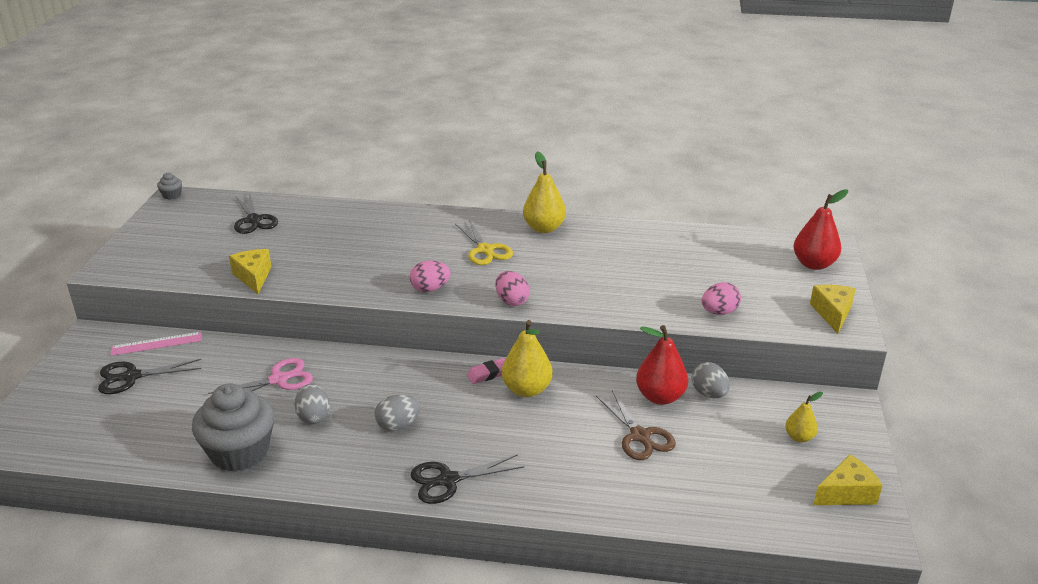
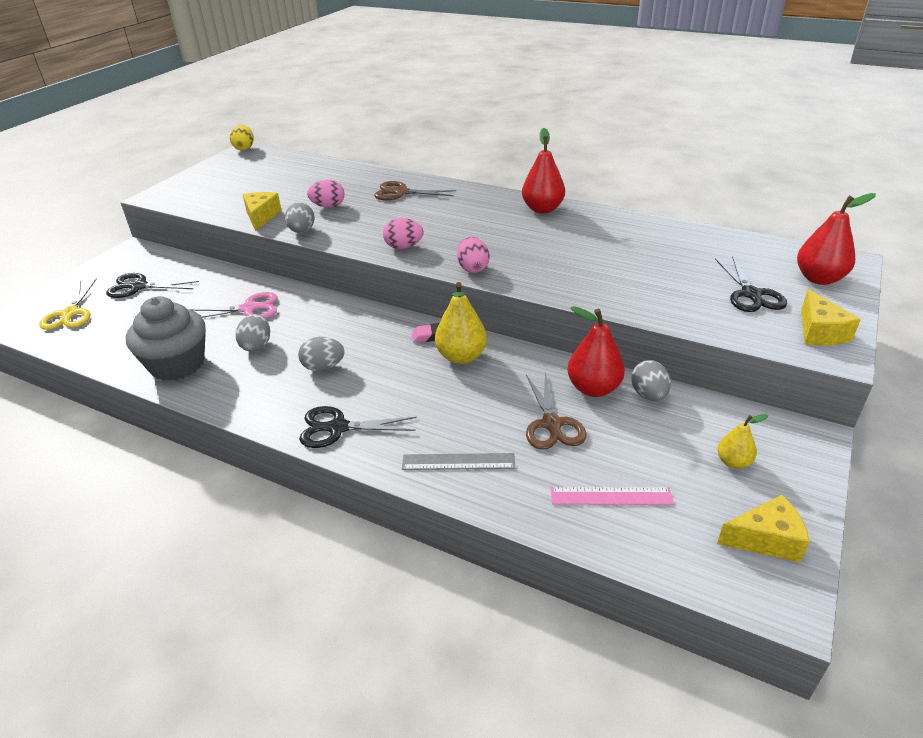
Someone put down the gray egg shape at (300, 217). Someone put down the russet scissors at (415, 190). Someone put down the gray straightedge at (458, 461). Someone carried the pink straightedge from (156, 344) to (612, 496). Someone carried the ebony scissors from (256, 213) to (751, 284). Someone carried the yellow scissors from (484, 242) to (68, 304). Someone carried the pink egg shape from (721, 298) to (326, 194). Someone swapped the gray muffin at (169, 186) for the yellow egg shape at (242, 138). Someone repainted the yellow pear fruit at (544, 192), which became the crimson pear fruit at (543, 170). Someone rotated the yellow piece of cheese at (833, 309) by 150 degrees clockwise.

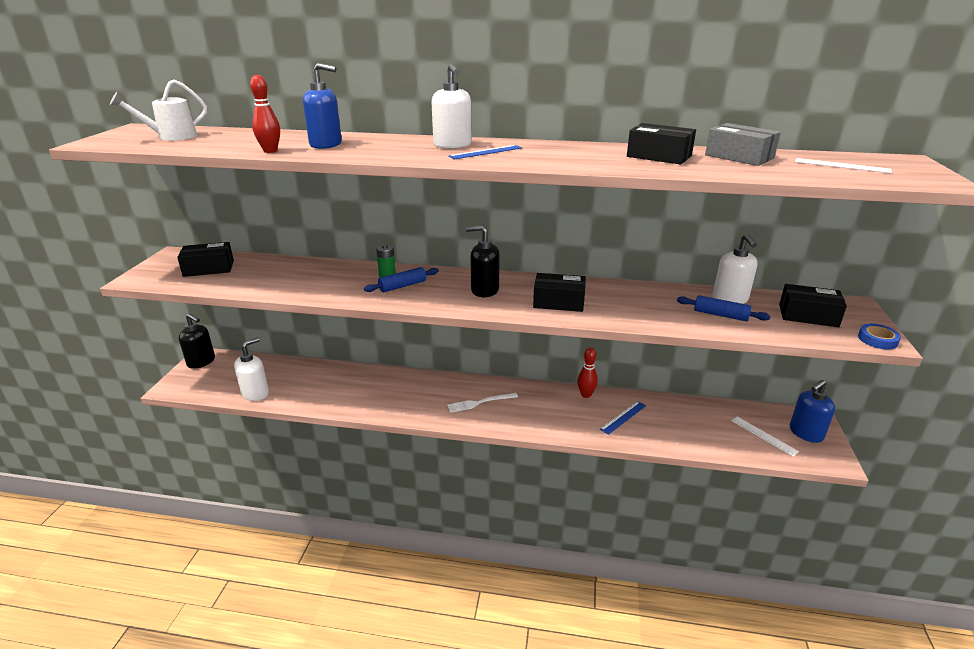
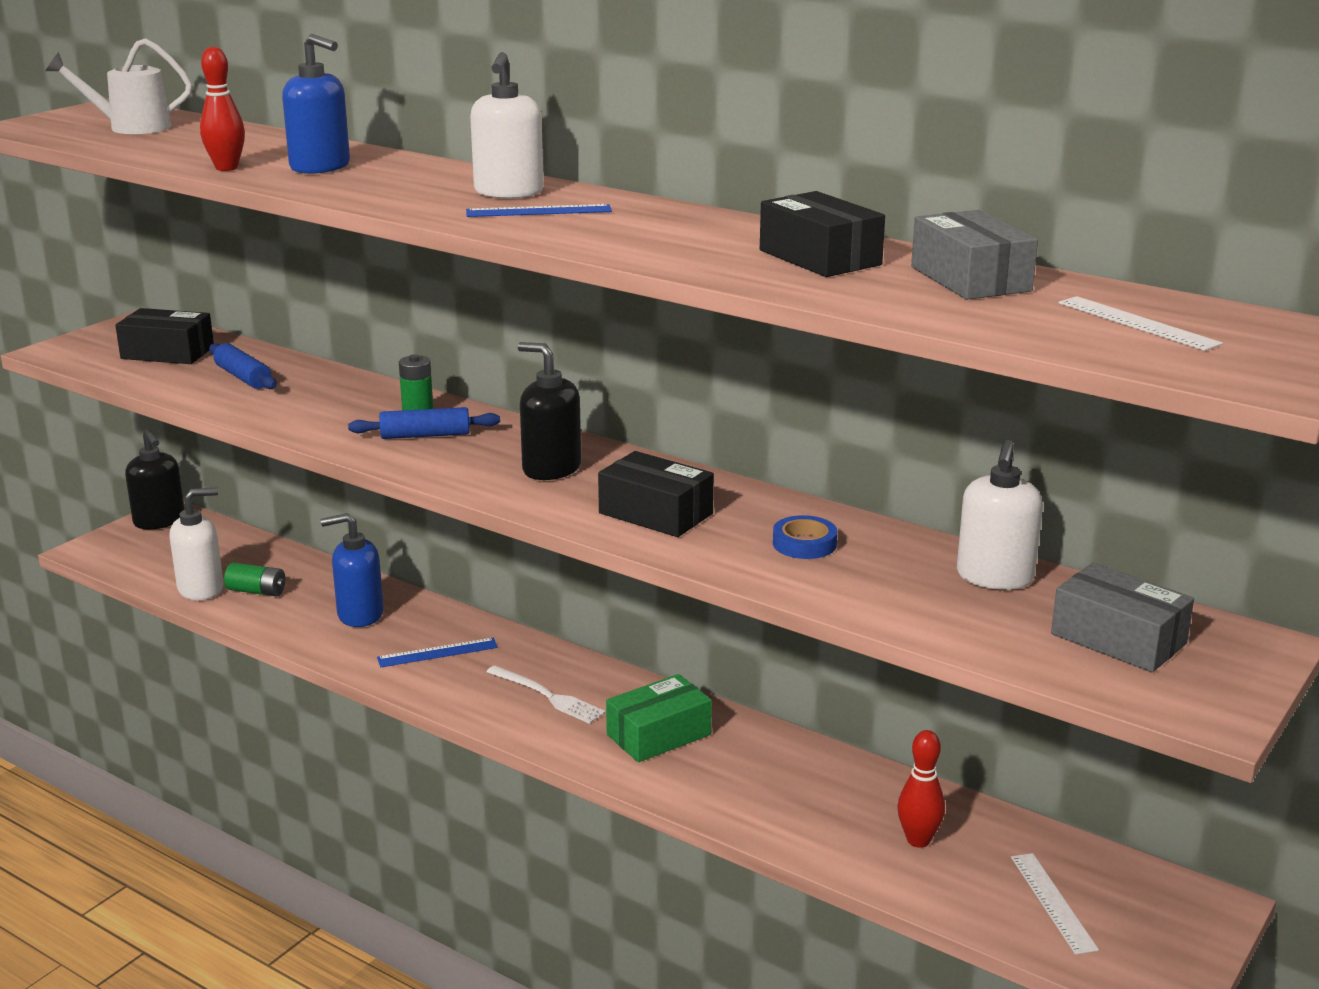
Someone put down the emerald AA battery at (254, 579). Someone put down the emerald box at (659, 718). Someone carried the crimson skittle from (587, 373) to (921, 789). Someone carried the blue straightedge from (623, 418) to (437, 653). Someone carried the blue rolling pin from (723, 308) to (243, 366). Someone carried the blue soap pump from (812, 411) to (352, 570). Someone carried the blue roll of tape from (879, 337) to (805, 537). Someone repainted the ebony box at (813, 305), which became the gray box at (1122, 617). Someone rotated the snow-white table fork at (482, 403) by 150 degrees counterclockwise.

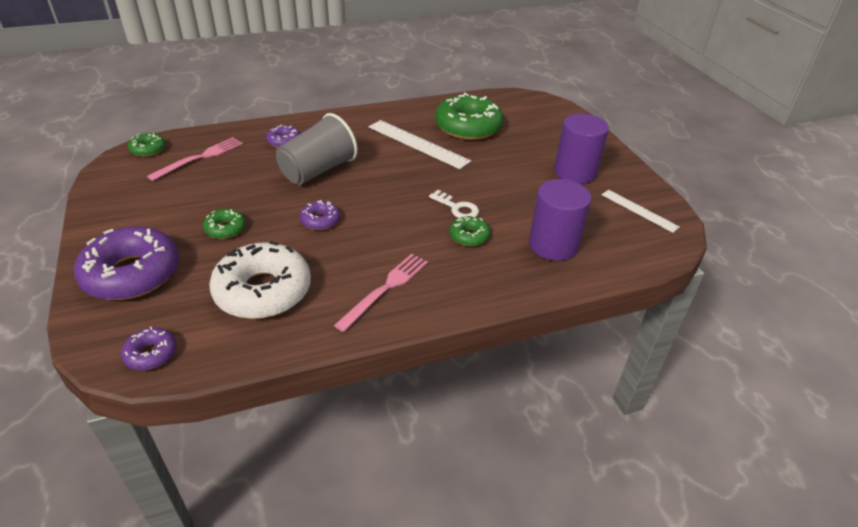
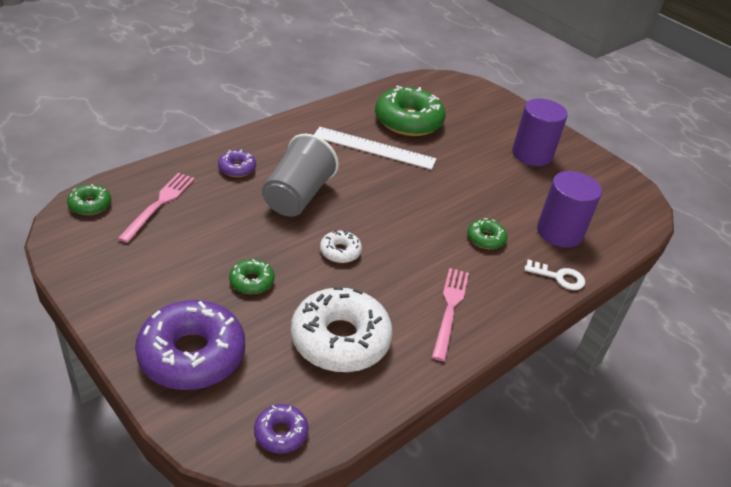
Someone took away the snow-white straightedge at (640, 211). Someone carried the snow-white latchkey from (454, 204) to (554, 274). Someone repainted the royal purple donut at (320, 215), which became the snow-white donut at (341, 246).

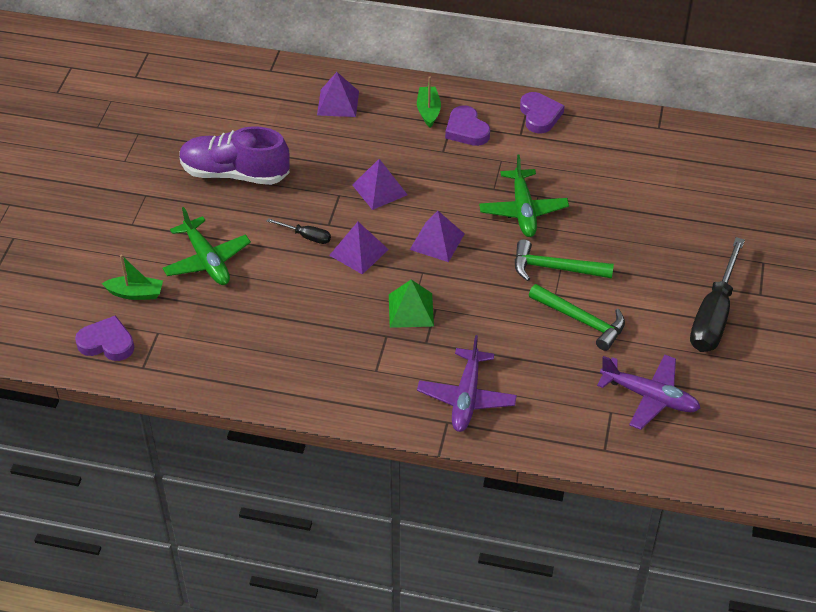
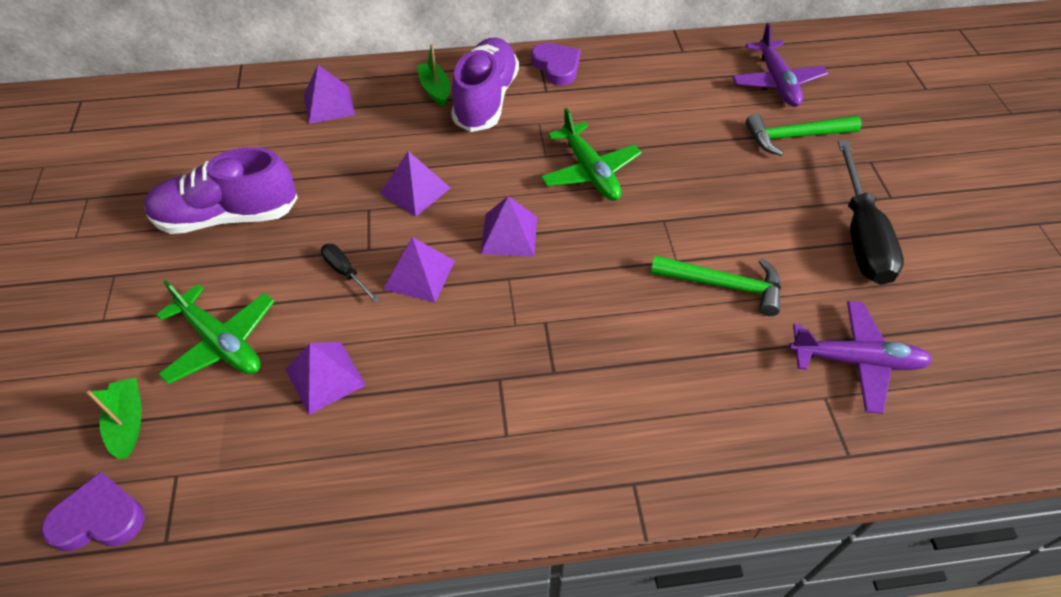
Someone took away the emerald solid pyramid at (411, 303). Someone put down the royal purple solid pyramid at (325, 378). Someone carried the royal purple plane from (467, 383) to (780, 65). Someone carried the emerald carpenter's hammer from (564, 260) to (804, 135). Someone swapped the royal purple love heart at (467, 125) for the royal purple shoe at (485, 84). Someone rotated the emerald sailboat at (132, 277) by 90 degrees counterclockwise. Someone rotated the ebony hand screwdriver at (299, 231) by 135 degrees counterclockwise.

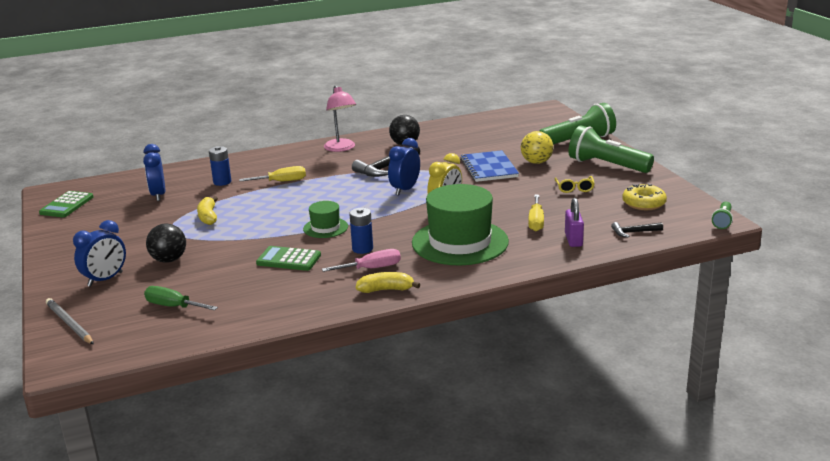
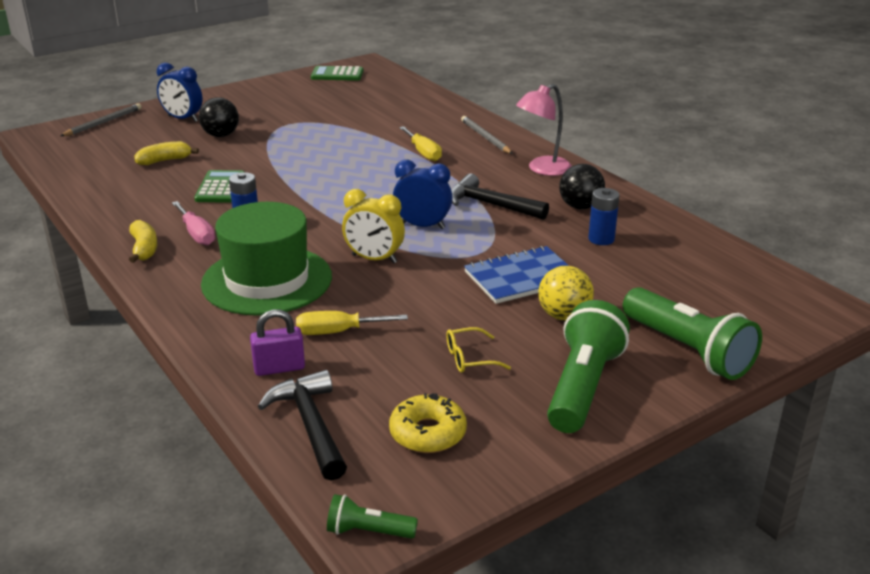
Someone took away the blue bedside clock at (154, 172). Someone took away the emerald hand screwdriver at (181, 298). Someone took away the emerald hat at (325, 219). Someone put down the gray wooden pencil at (487, 135). Someone carried the yellow banana from (207, 210) to (166, 153). Someone carried the blue AA battery from (220, 166) to (604, 216). Someone scaled the ebony carpenter's hammer at (637, 230) by 1.79.

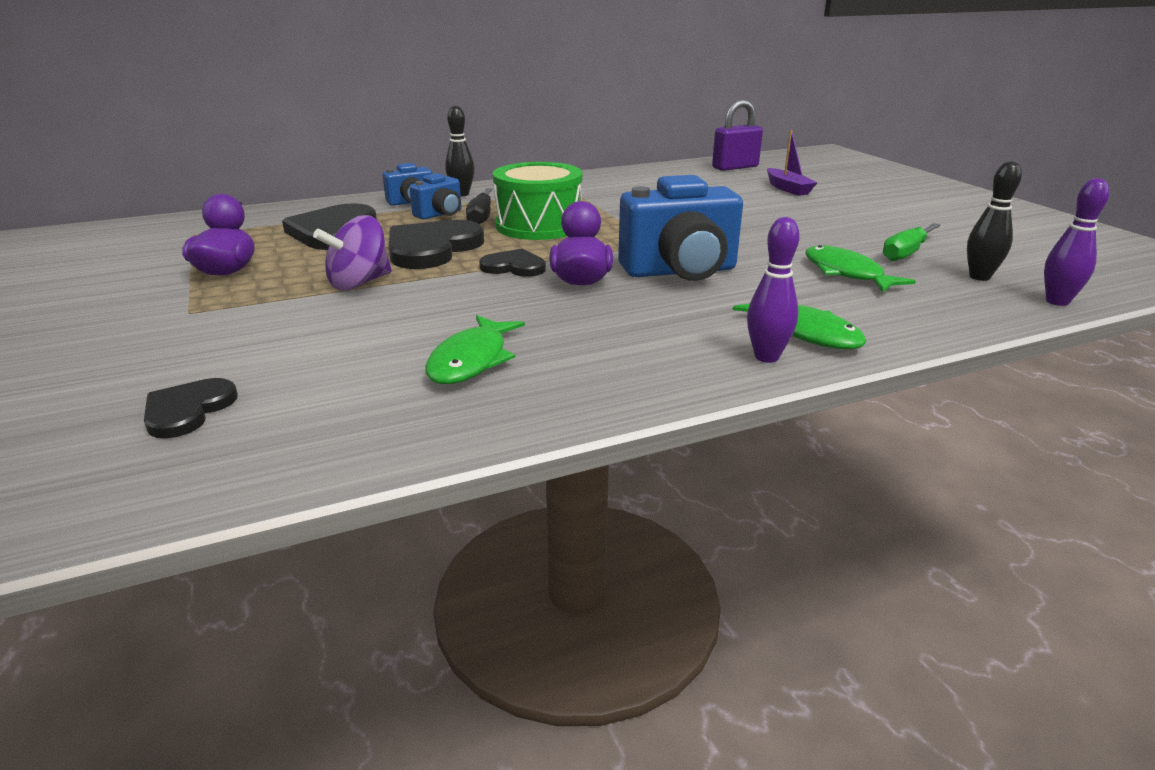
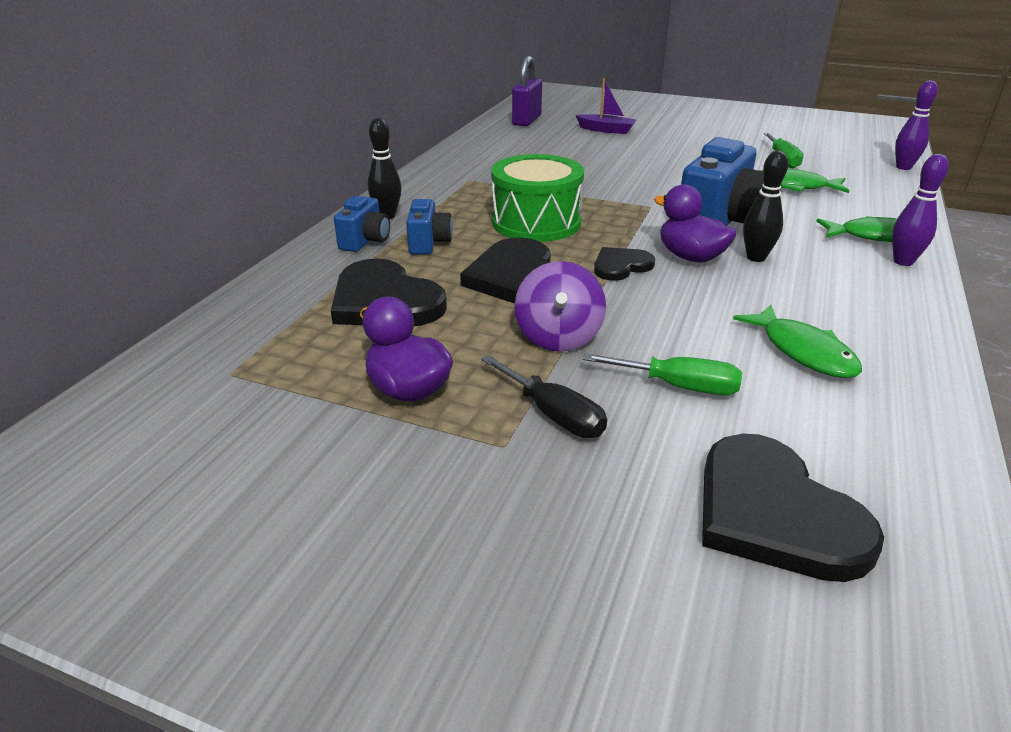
Someone put down the emerald hand screwdriver at (662, 374). Someone carried the ebony hand screwdriver from (479, 206) to (544, 396). Someone carried the ebony skittle from (994, 221) to (765, 206). Someone scaled the ebony love heart at (191, 408) by 1.78.

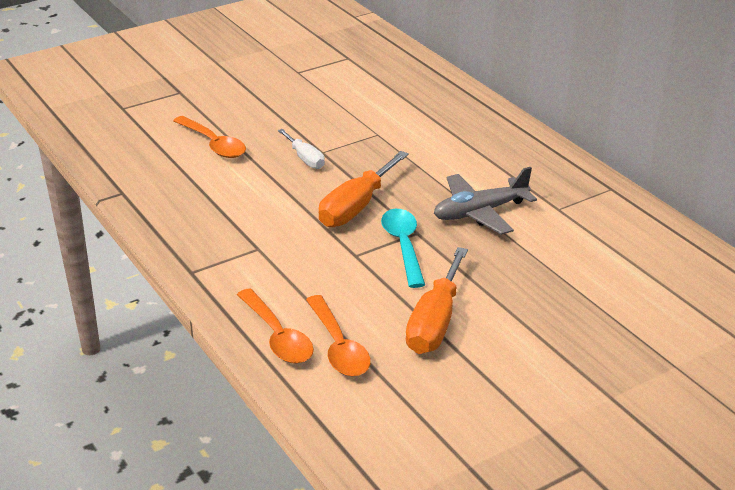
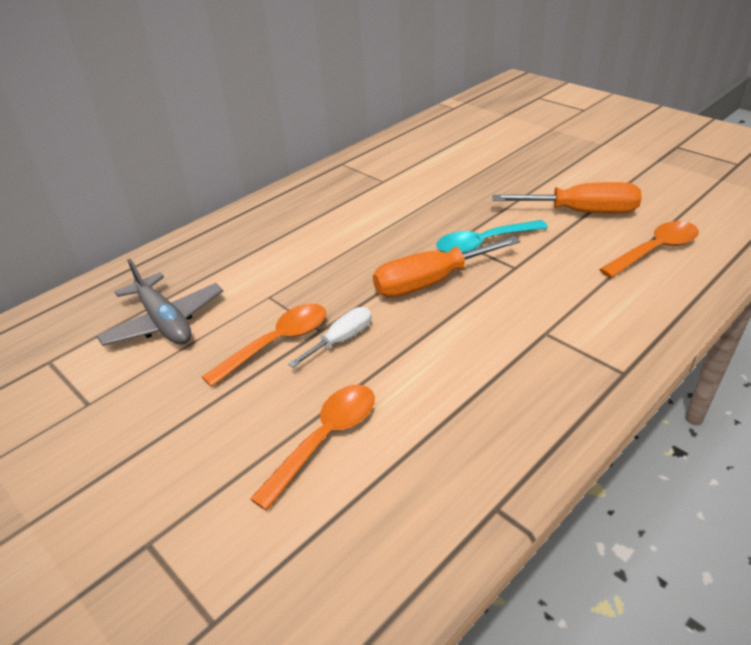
Someone carried the bright orange teaspoon from (275, 326) to (264, 345). Someone carried the gray plane from (485, 201) to (159, 302). Someone rotated the bright orange hand screwdriver at (364, 189) by 135 degrees clockwise.

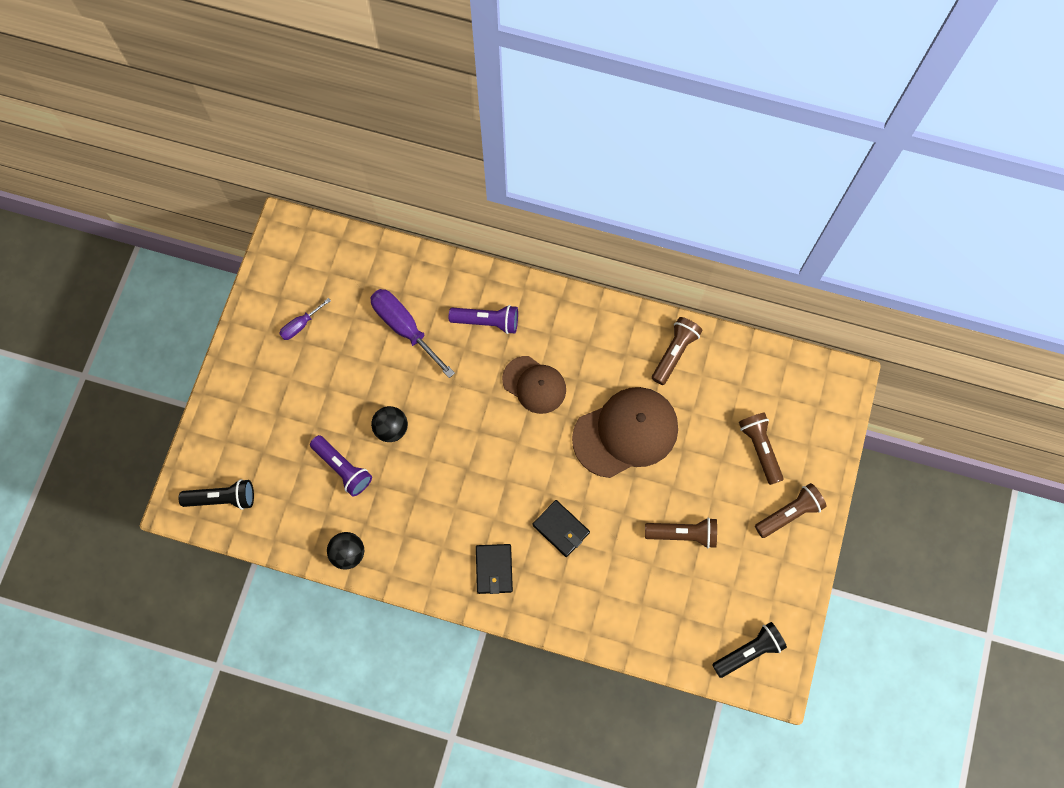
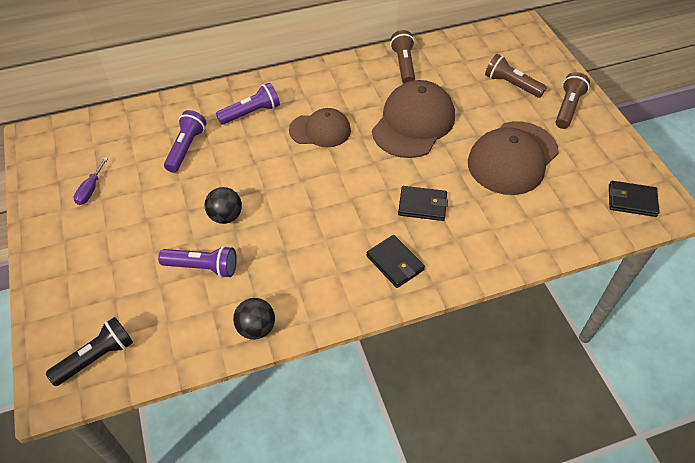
Someone swapped the royal purple hand screwdriver at (412, 333) for the royal purple torch at (185, 141). Someone swapped the russet torch at (681, 532) for the russet peaked cap at (513, 158). Someone swapped the ebony torch at (749, 650) for the ebony billfold at (634, 199).

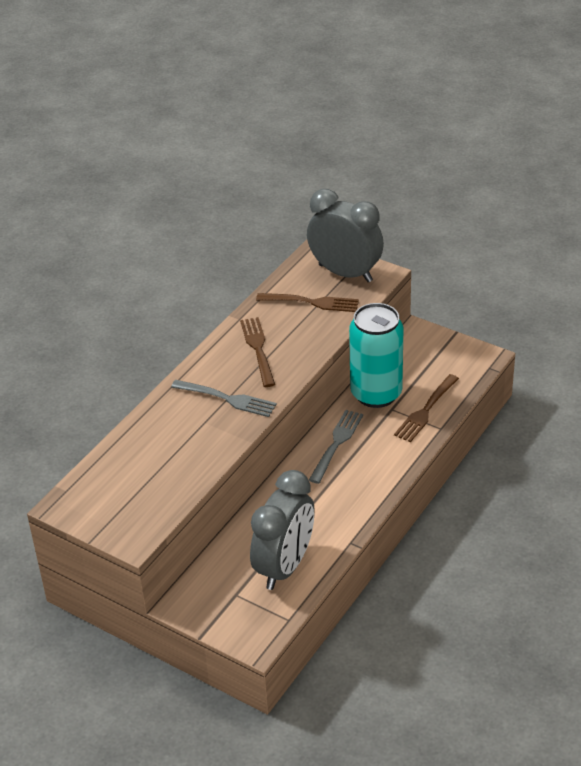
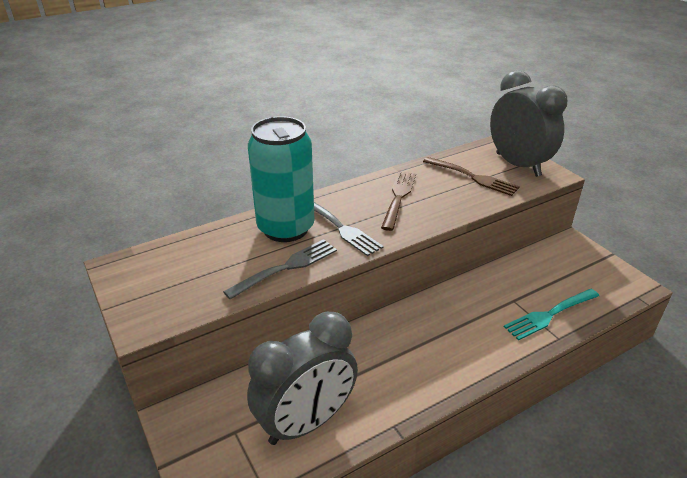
Someone carried the gray table fork from (336, 447) to (280, 269). Someone carried the aqua can from (376, 355) to (281, 179). Someone repainted the russet table fork at (426, 408), which became the aqua table fork at (551, 314).

